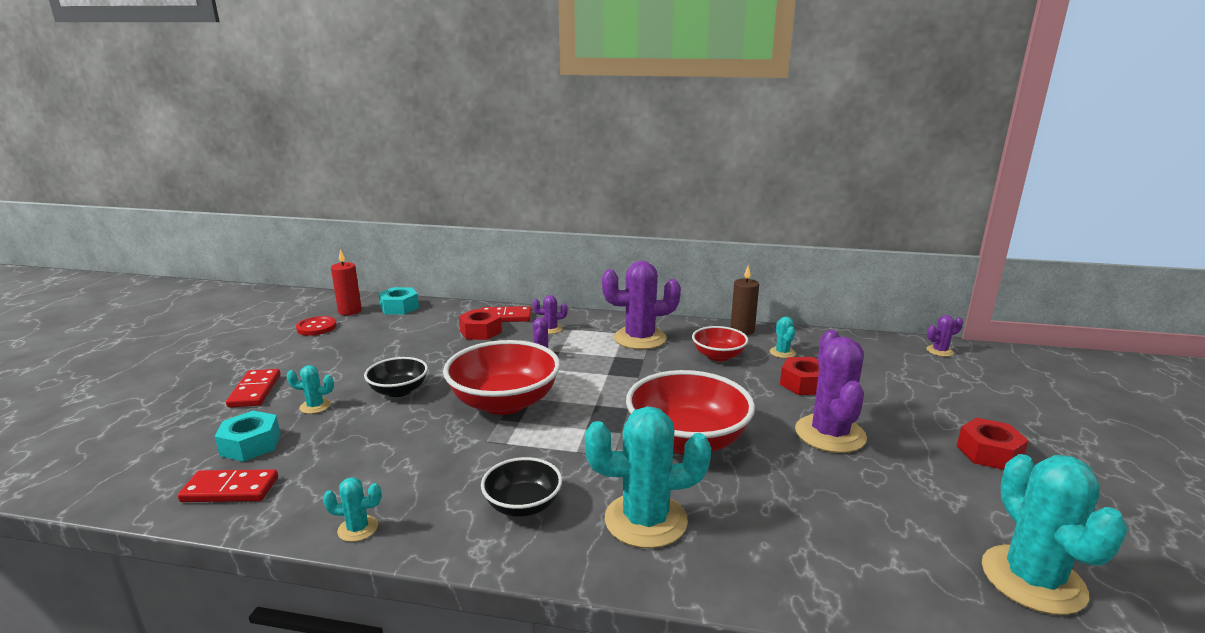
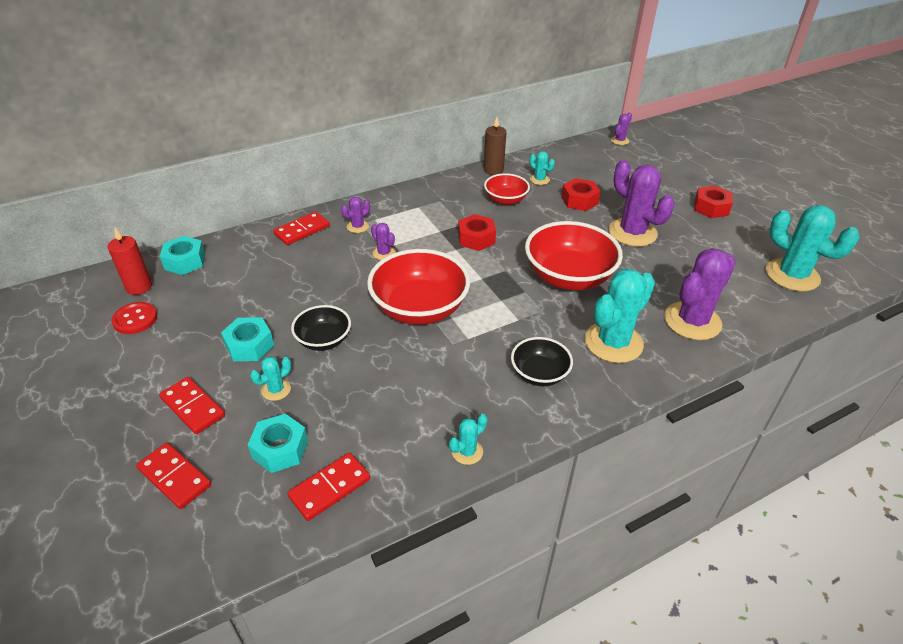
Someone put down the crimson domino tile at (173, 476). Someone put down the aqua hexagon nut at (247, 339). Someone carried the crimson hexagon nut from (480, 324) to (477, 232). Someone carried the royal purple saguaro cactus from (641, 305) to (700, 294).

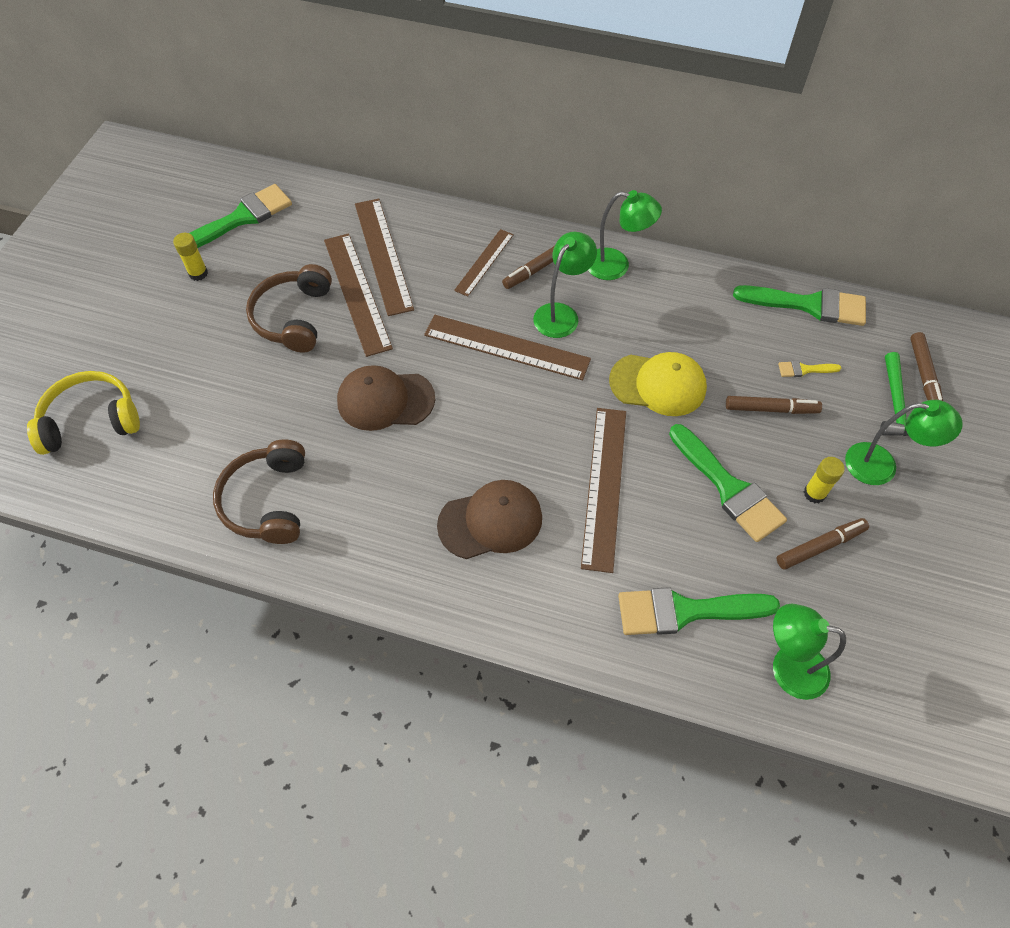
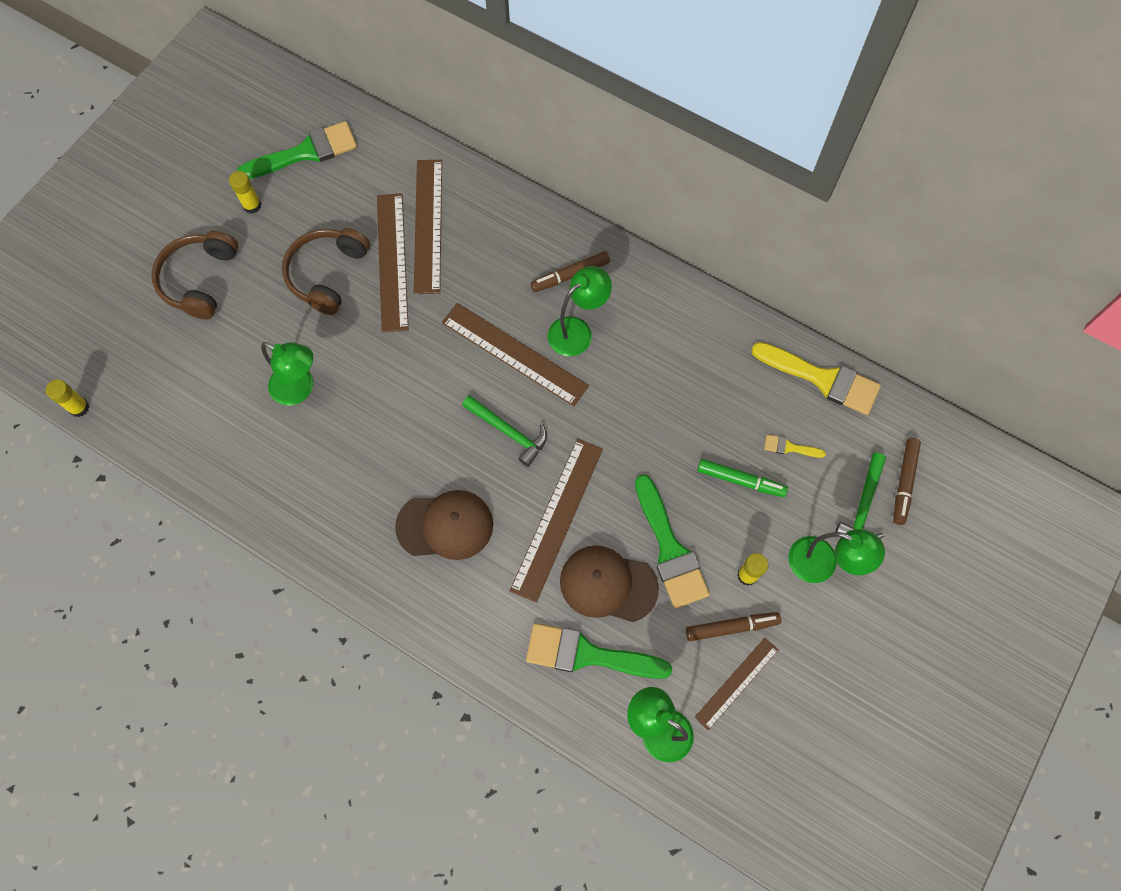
Someone took away the yellow over-ear headphones at (83, 413). Someone took away the yellow peaked cap at (658, 384). Someone put down the yellow stick of glue at (67, 398). Someone put down the emerald carpenter's hammer at (504, 431). Someone carried the russet over-ear headphones from (259, 491) to (194, 275). Someone carried the russet peaked cap from (386, 398) to (609, 583). Someone carried the russet straightedge from (484, 263) to (736, 684). Someone carried the emerald reading lamp from (625, 235) to (287, 373). Someone repainted the russet marker at (774, 405), which became the emerald marker at (742, 478). Someone repainted the emerald paintbrush at (799, 305), which became the yellow paintbrush at (816, 378).

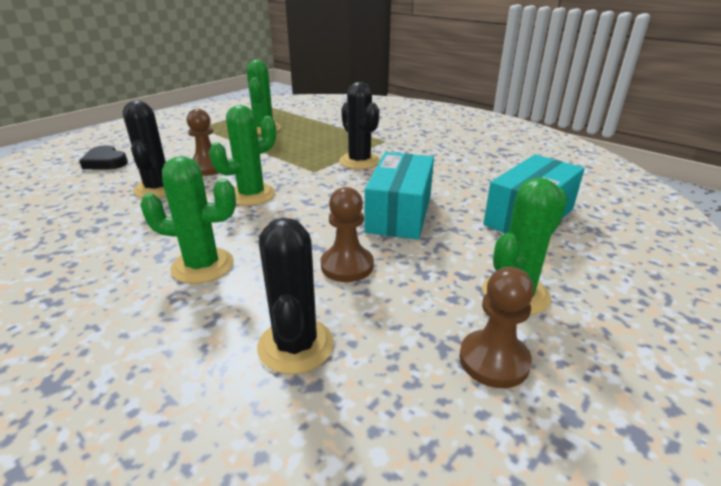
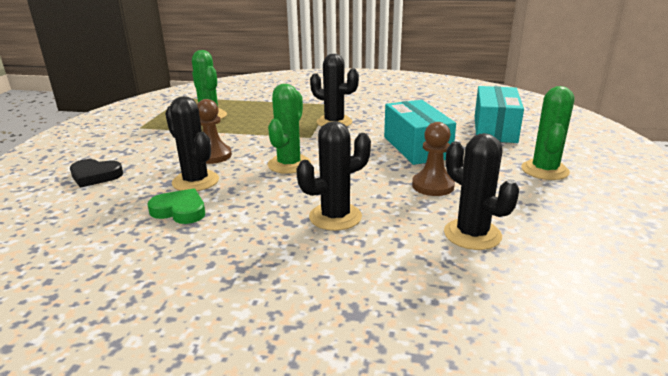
Someone took away the russet game pawn at (496, 327). Someone put down the emerald love heart at (176, 206). Someone repainted the emerald saguaro cactus at (188, 220), which became the ebony saguaro cactus at (333, 176).

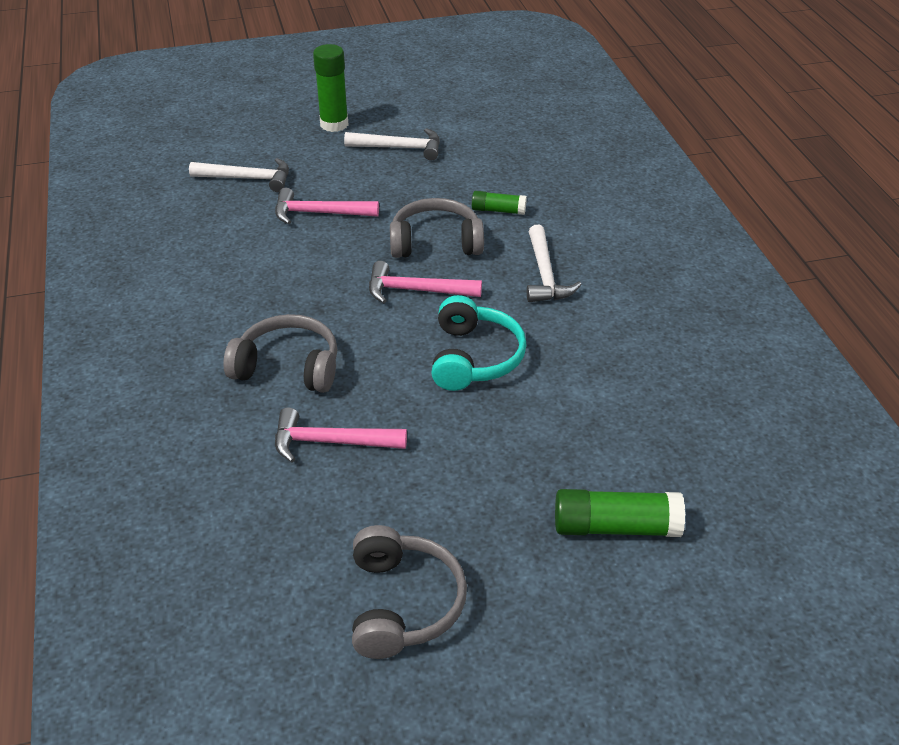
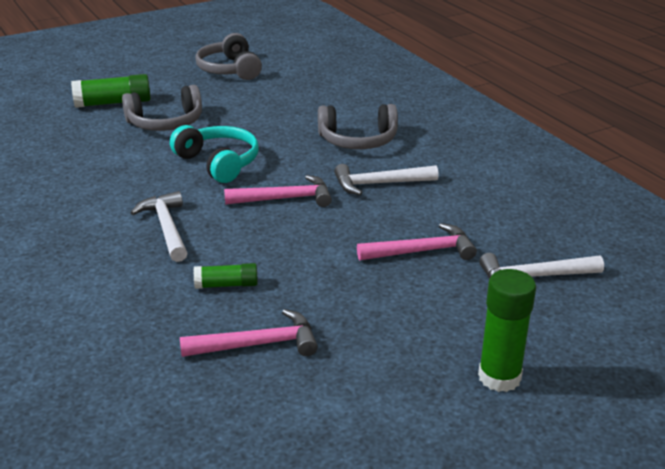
Someone carried the pink carpenter's hammer from (341, 434) to (249, 333). Someone carried the snow-white carpenter's hammer from (392, 144) to (386, 179). Someone carried the gray over-ear headphones from (437, 228) to (162, 108). Someone rotated the aqua over-ear headphones at (479, 343) by 150 degrees clockwise.

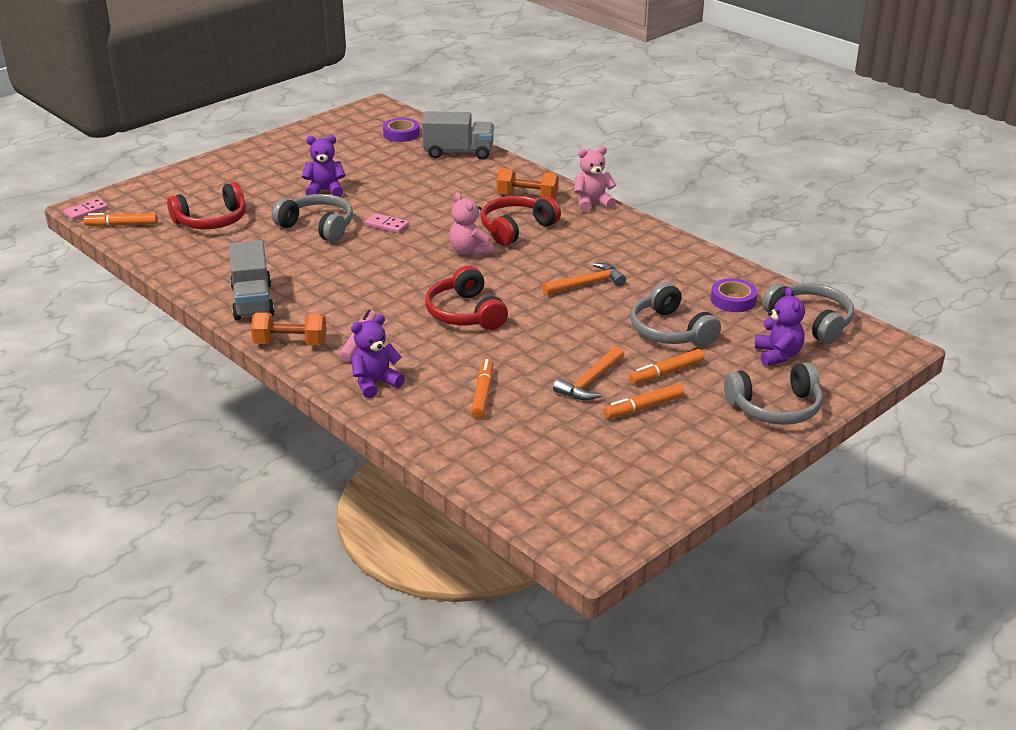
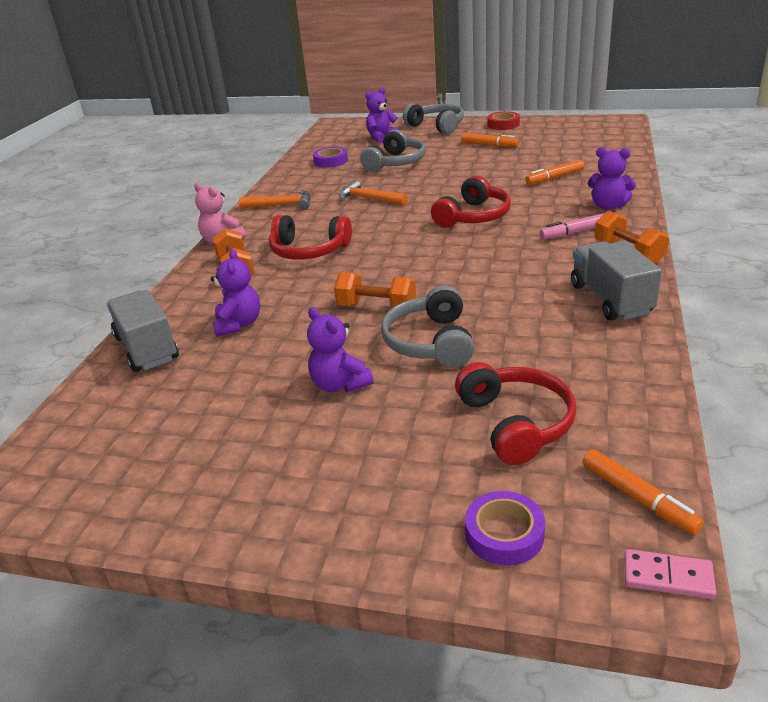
Someone took away the pink teddy at (471, 224). Someone took away the bright orange marker at (666, 366). Someone took away the gray over-ear headphones at (808, 313). Someone put down the royal purple teddy at (235, 293). Someone put down the crimson roll of tape at (503, 120). Someone carried the royal purple roll of tape from (401, 130) to (505, 528). Someone carried the bright orange carpenter's hammer from (588, 373) to (275, 200). Someone swapped the pink domino tile at (387, 223) for the bright orange hand weight at (375, 290). Someone rotated the crimson over-ear headphones at (206, 205) by 45 degrees clockwise. Someone rotated the gray lorry at (252, 280) by 60 degrees counterclockwise.

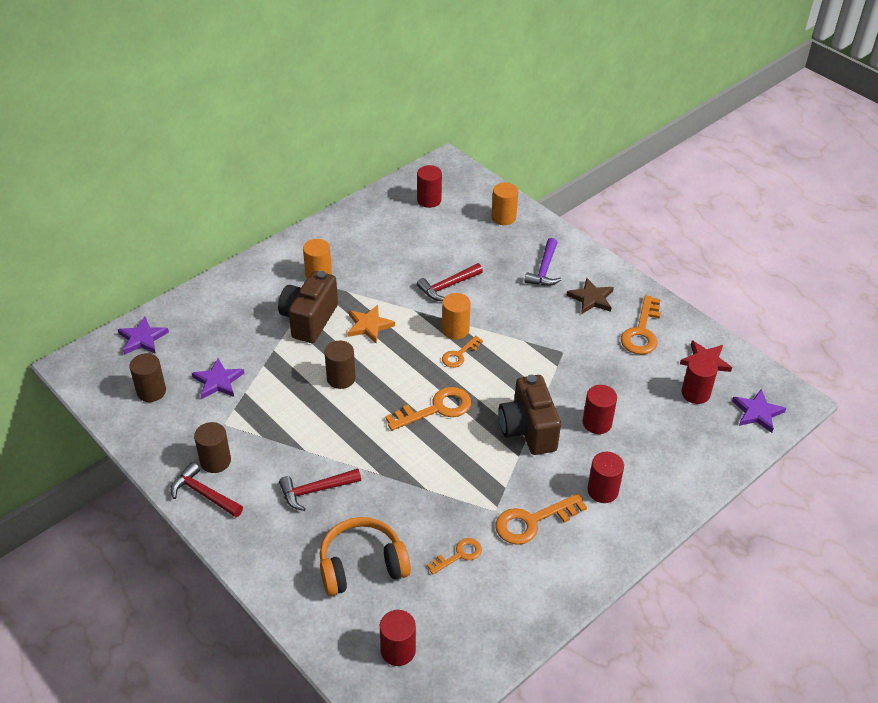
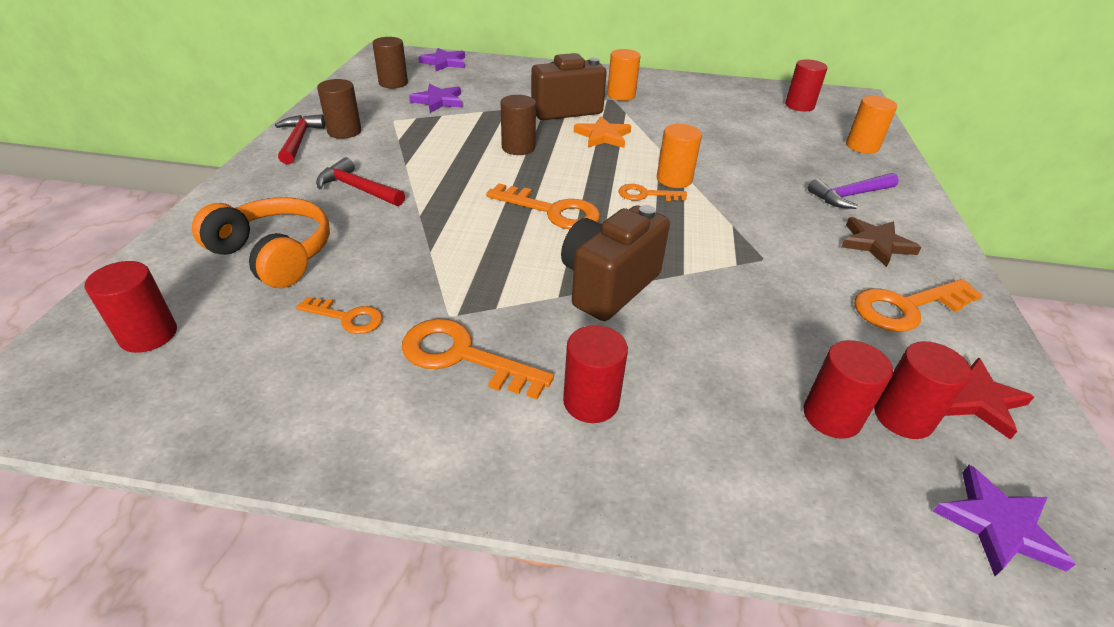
Someone took away the crimson carpenter's hammer at (450, 282). Someone carried the crimson cylinder from (600, 409) to (848, 389).

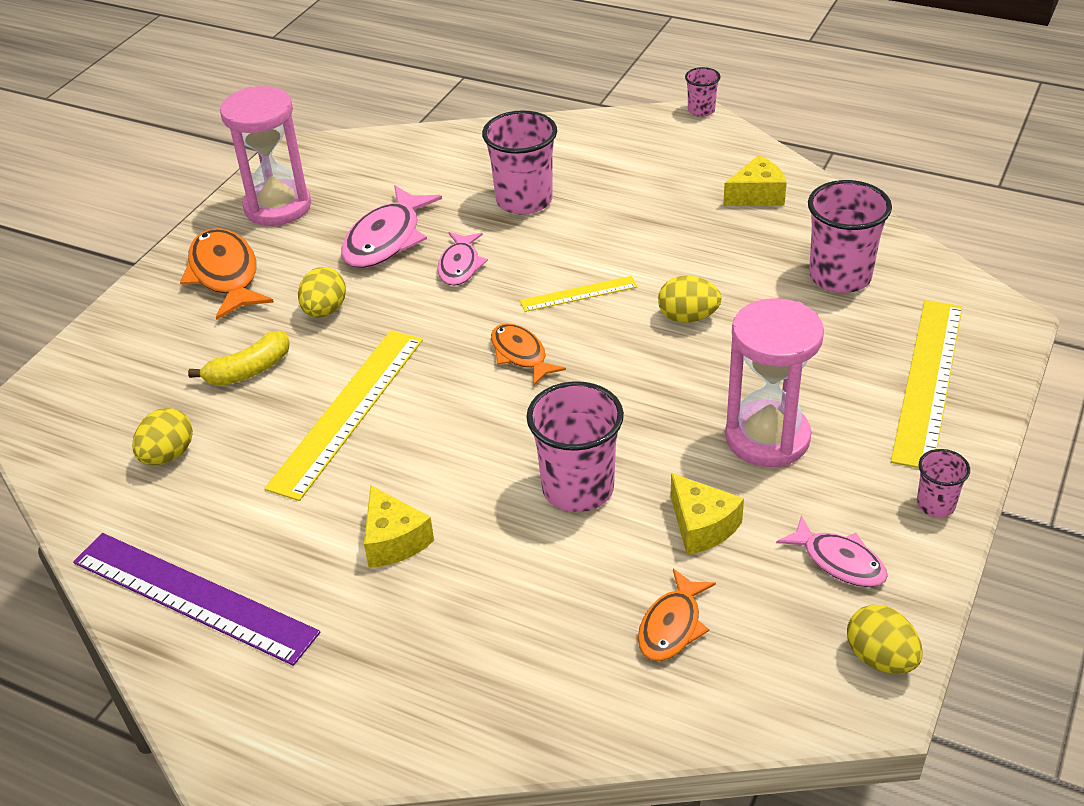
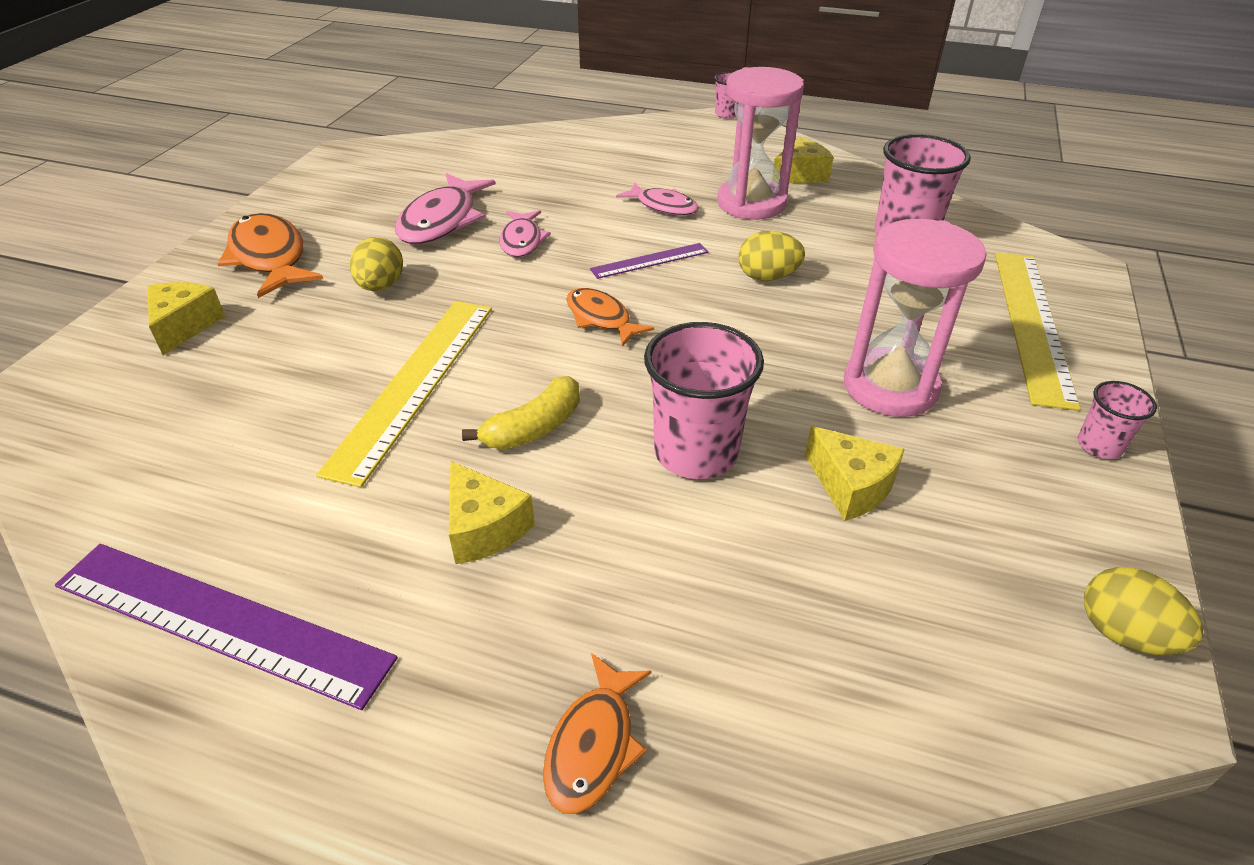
Someone took away the yellow egg shape at (162, 436). Someone took away the pink cup at (519, 162). Someone put down the yellow piece of cheese at (187, 318). Someone carried the yellow banana from (239, 358) to (521, 413). Someone carried the pink hourglass from (265, 156) to (760, 143). Someone carried the bright orange fish from (677, 615) to (597, 733). Someone carried the pink fish from (832, 551) to (657, 199). Someone repainted the yellow straightedge at (579, 294), which became the royal purple straightedge at (649, 261).

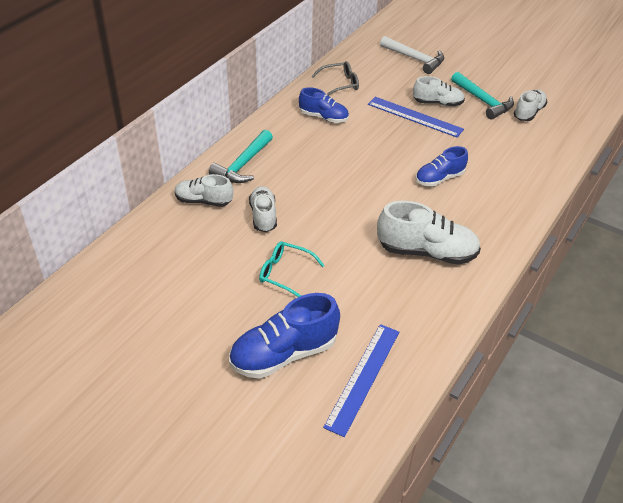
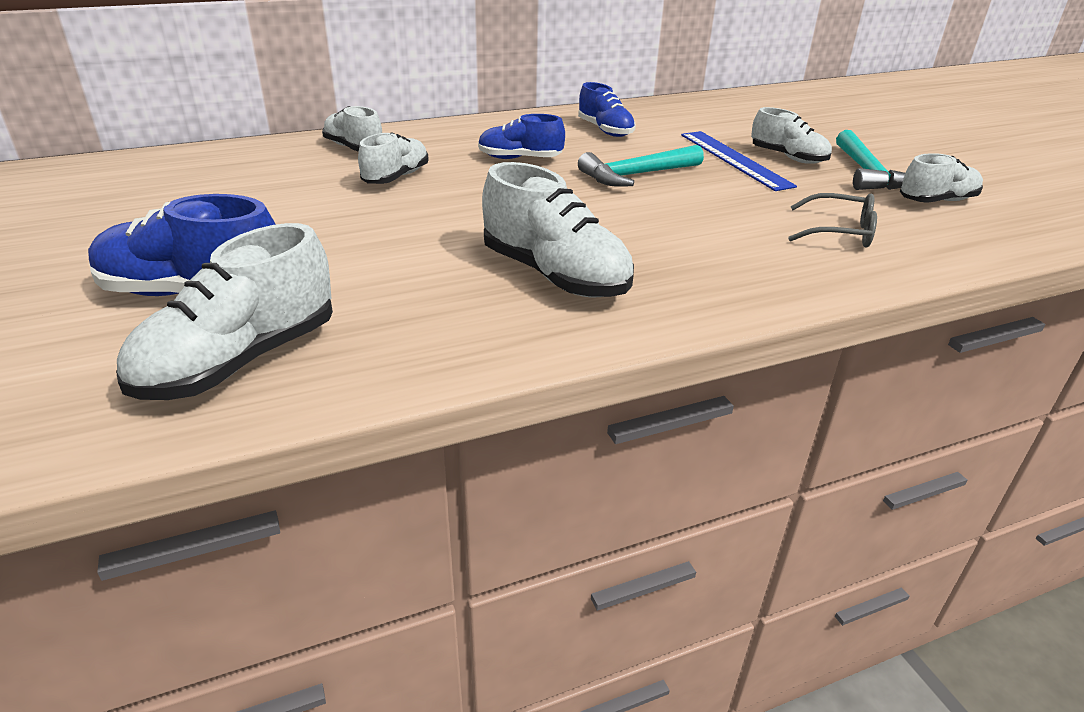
Someone took away the aqua glasses at (291, 269). Someone took away the snow-white carpenter's hammer at (412, 55). Someone carried the aqua carpenter's hammer from (241, 156) to (641, 166). Someone carried the gray glasses from (335, 78) to (832, 220). Someone carried the blue shoe from (442, 166) to (521, 136). Someone swapped the blue straightedge at (361, 380) for the snow-white shoe at (224, 311).

